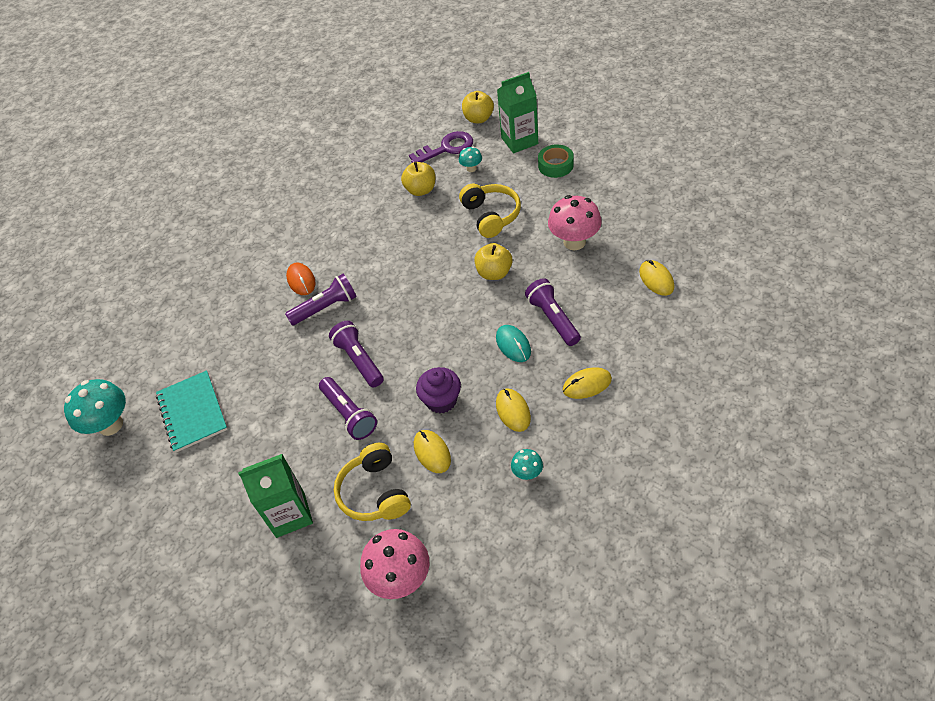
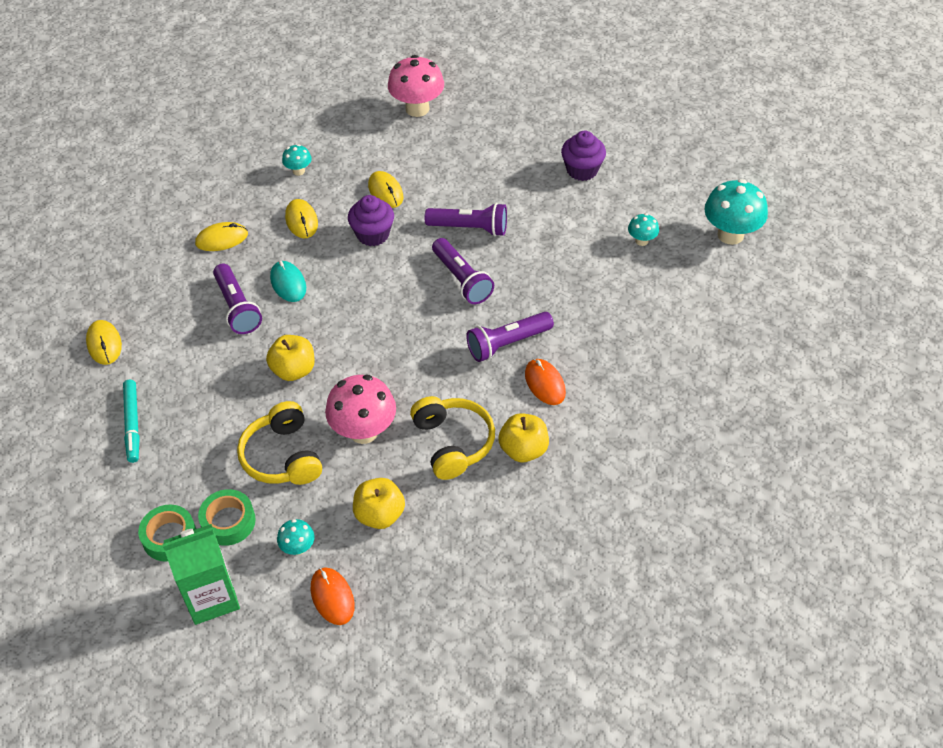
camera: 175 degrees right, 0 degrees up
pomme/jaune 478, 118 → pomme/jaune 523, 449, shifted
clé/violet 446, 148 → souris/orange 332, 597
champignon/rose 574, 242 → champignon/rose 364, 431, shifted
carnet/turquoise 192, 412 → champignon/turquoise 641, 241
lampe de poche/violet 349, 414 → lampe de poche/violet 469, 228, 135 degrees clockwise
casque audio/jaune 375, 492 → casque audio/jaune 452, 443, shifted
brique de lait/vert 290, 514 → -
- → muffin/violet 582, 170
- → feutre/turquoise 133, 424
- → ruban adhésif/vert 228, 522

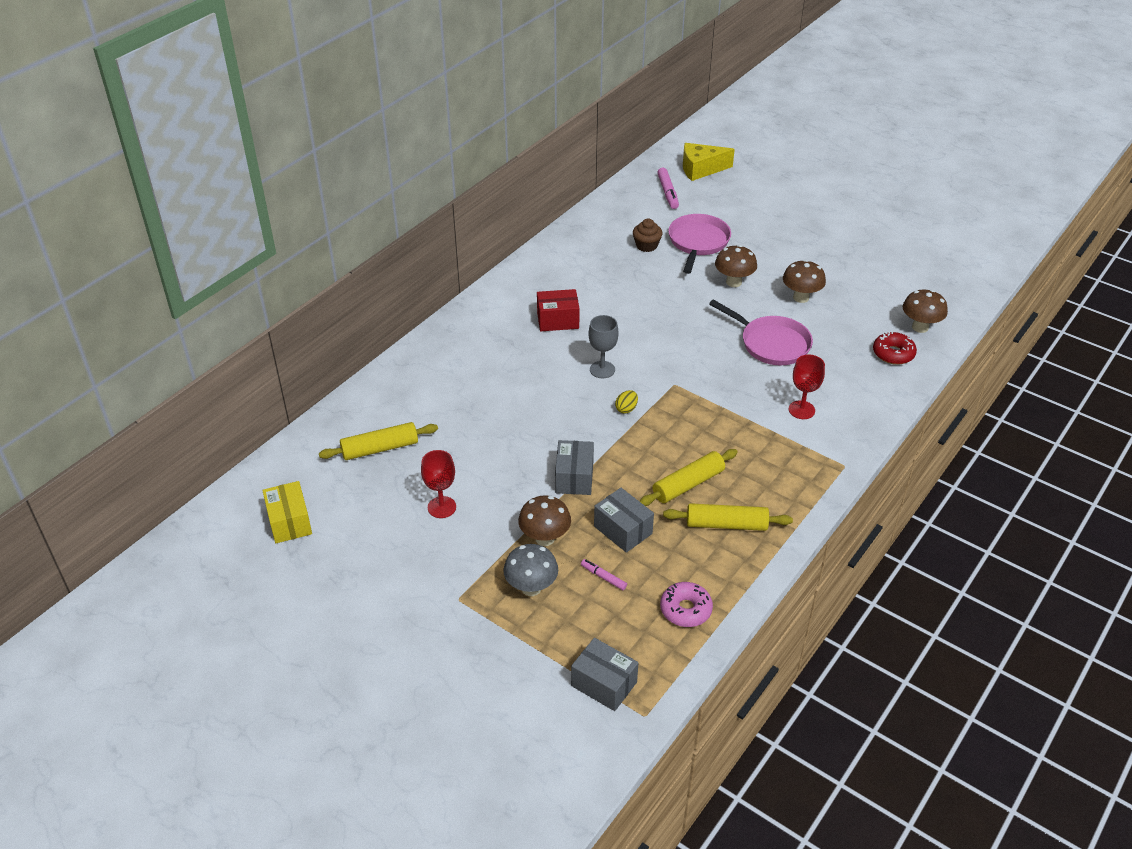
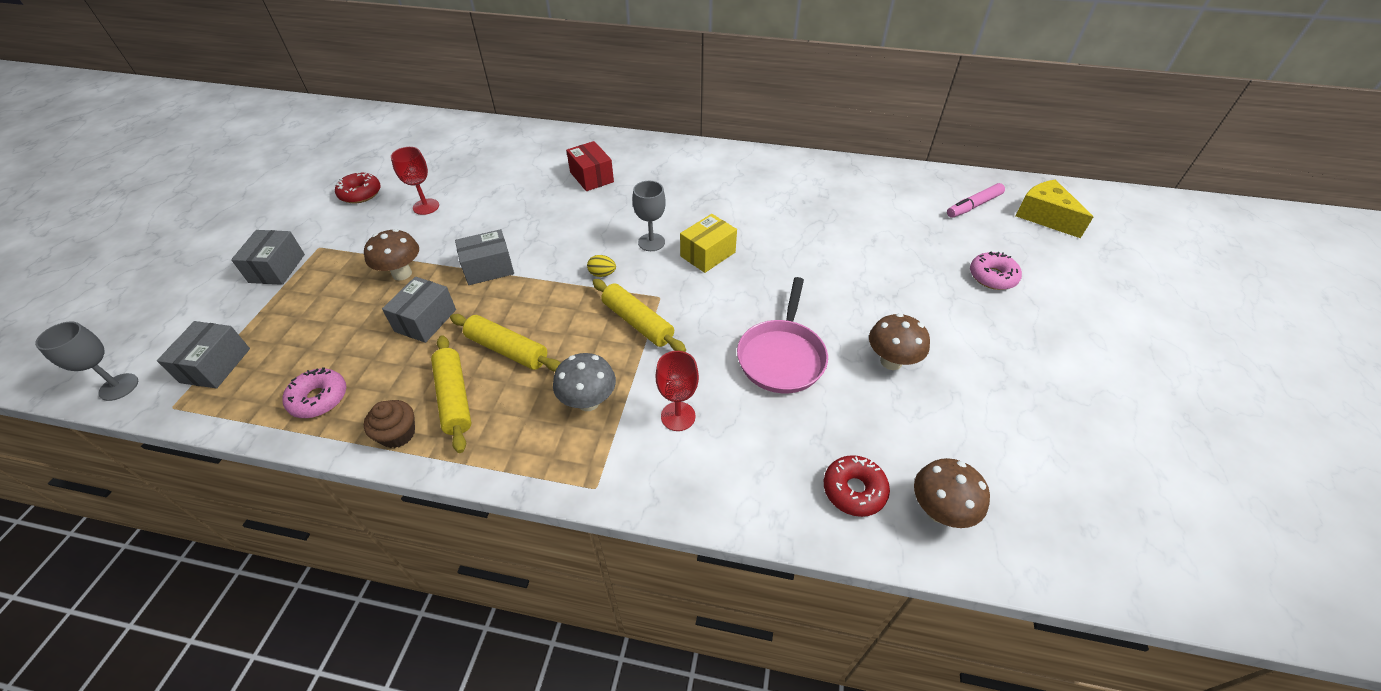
camera: 65 degrees right, 5 degrees up
poêle/rose 698, 243 → -
muffin/marron 646, 245 → muffin/marron 398, 434, shifted
champignon/marron 733, 282 → -
boîte/rouge 558, 320 → boîte/rouge 591, 177, shifted
rouleau à pâtisserie/jaune 380, 448 → rouleau à pâtisserie/jaune 637, 322, shifted
boîte/jaune 289, 522 → boîte/jaune 708, 254, shifted
champignon/gris 531, 588 → champignon/gris 588, 402, shifted
feutre/rose 603, 577 → -
- → beignet/rouge 360, 194
- → boîte/gris 277, 268
- → beignet/rose 992, 277
- → verre à pied/gris 119, 387

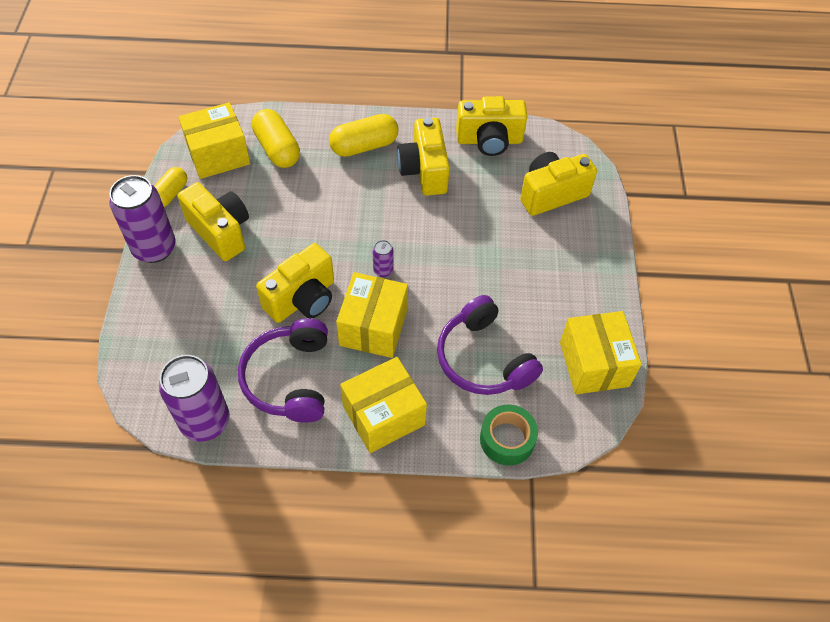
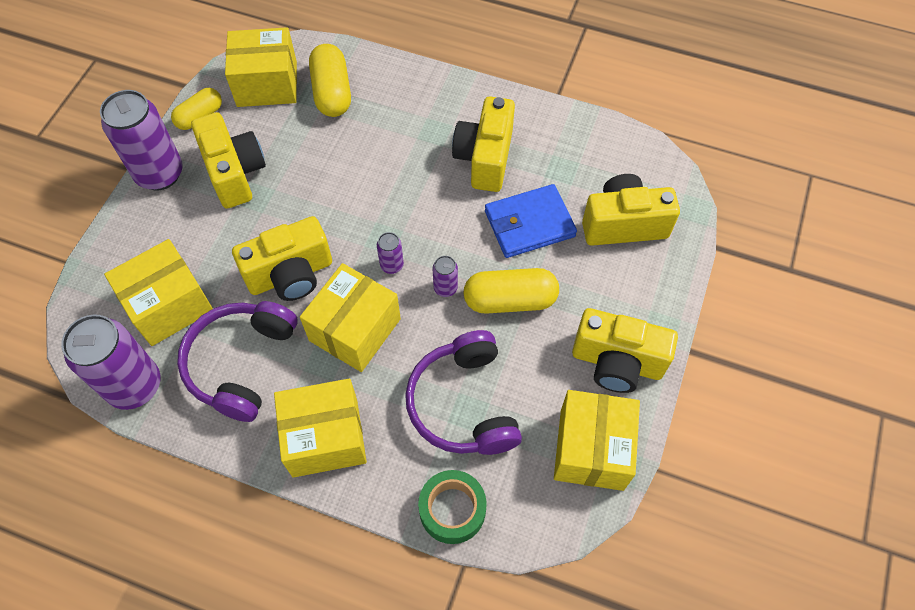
camera: 20 degrees right, 5 degrees up
appareil photo/jaune 489, 140 → appareil photo/jaune 617, 362, shifted
gélule/jaune 364, 146 → gélule/jaune 510, 300, shifted
- → portefeuille/bleu 529, 224
- → boîte/jaune 169, 305
- → canette/violet 445, 288

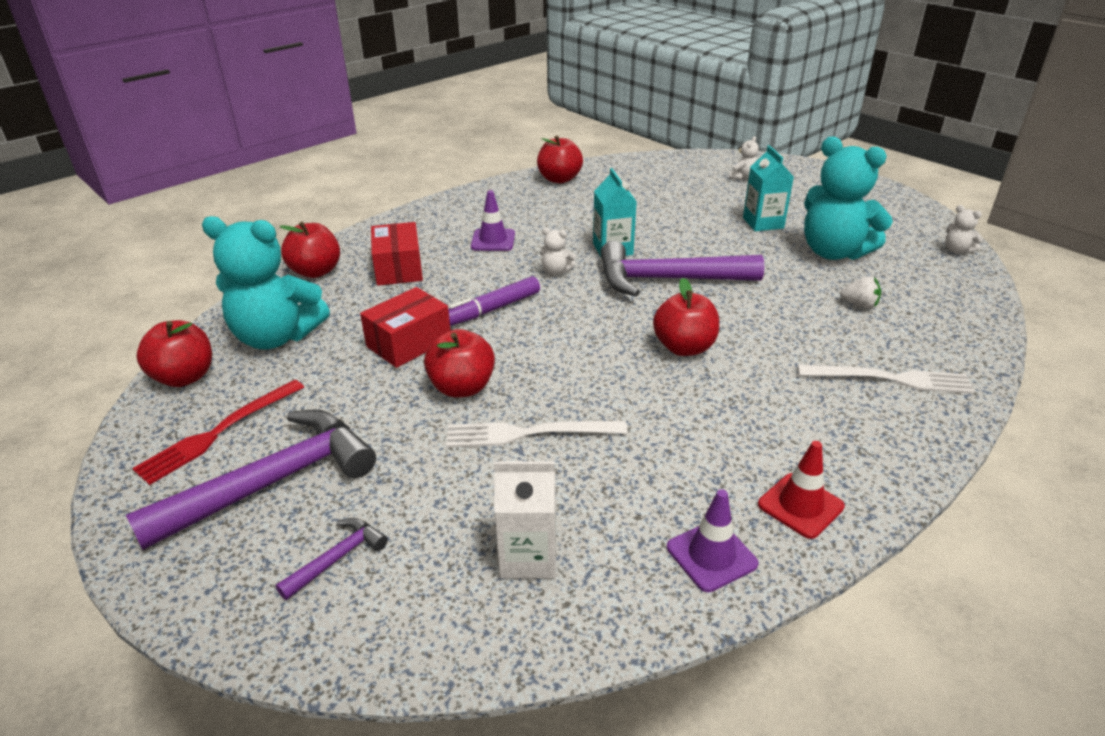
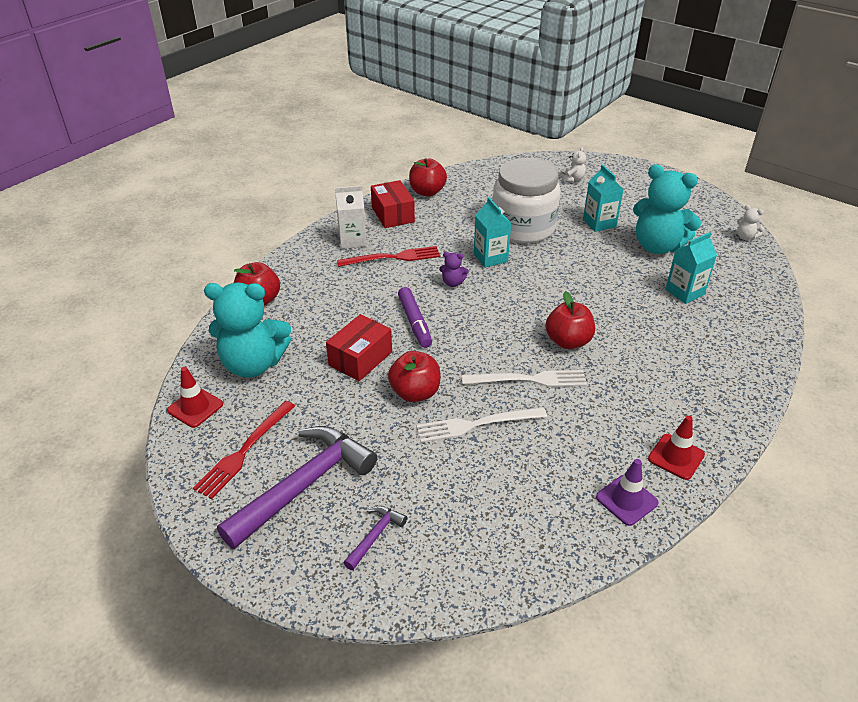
camera: 10 degrees left, 5 degrees up
cône de chantier/violet 493, 240 → fourchette/rouge 393, 257
boîte/rouge 398, 268 → boîte/rouge 392, 214, shifted
ours en peluche/blanc 556, 271 → ours en peluche/violet 453, 283
marteau/violet 667, 279 → -
feutre/violet 492, 309 → feutre/violet 414, 322, 60 degrees counterclockwise
fraise/blanc 859, 305 → brique de lait/turquoise 684, 292
pomme/rouge 184, 377 → cône de chantier/rouge 195, 407
fourchette/blanc 890, 379 → fourchette/blanc 529, 380, shifted
brique de lait/blanc 528, 556 → brique de lait/blanc 352, 240, shifted
- → bocal/blanc 523, 227

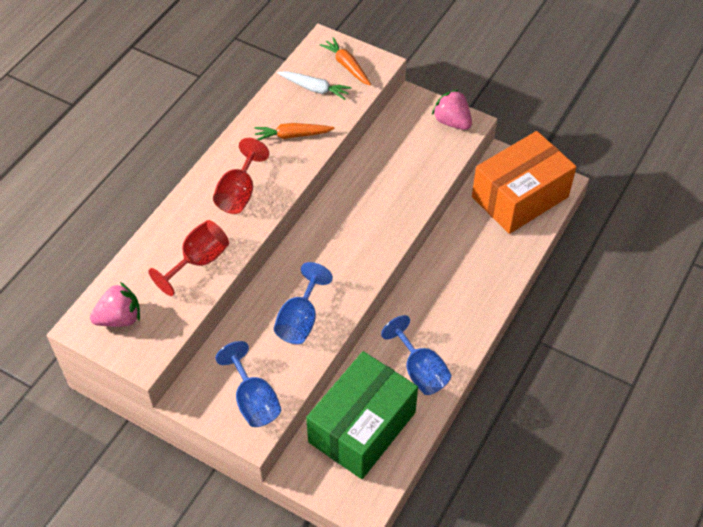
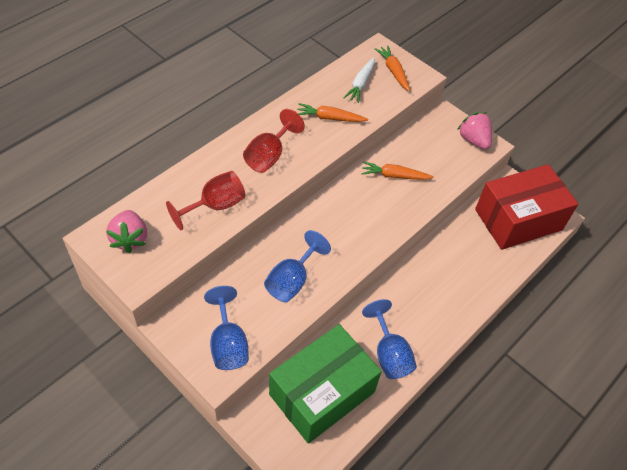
camera: 10 degrees right, 0 degrees up
carotte/blanc 315, 89 → carotte/blanc 361, 84, 75 degrees clockwise
boîte/orange 520, 197 → boîte/rouge 518, 219
fraise/rose 119, 318 → fraise/rose 130, 239, 90 degrees clockwise
- → carotte/orange 394, 176

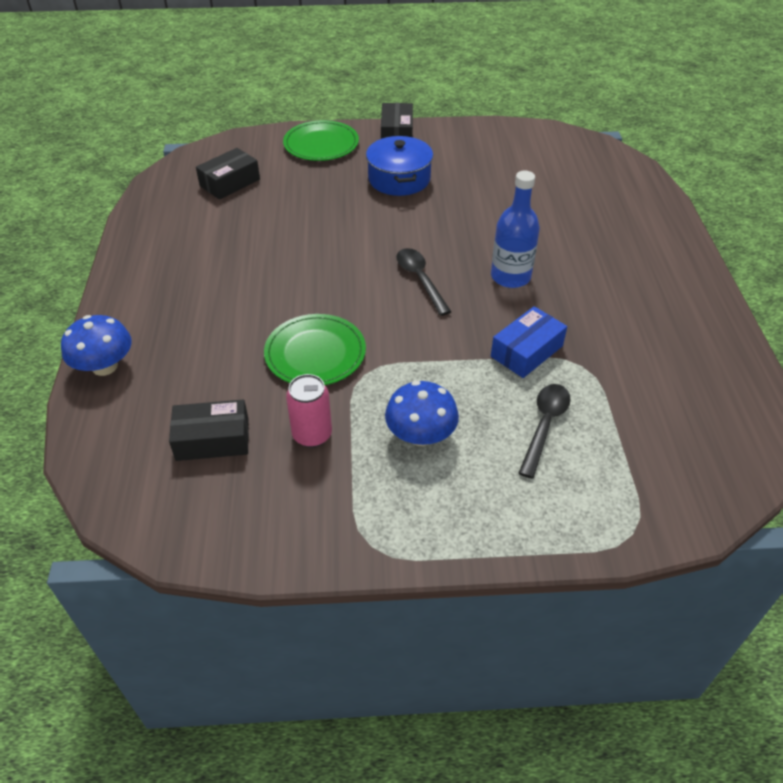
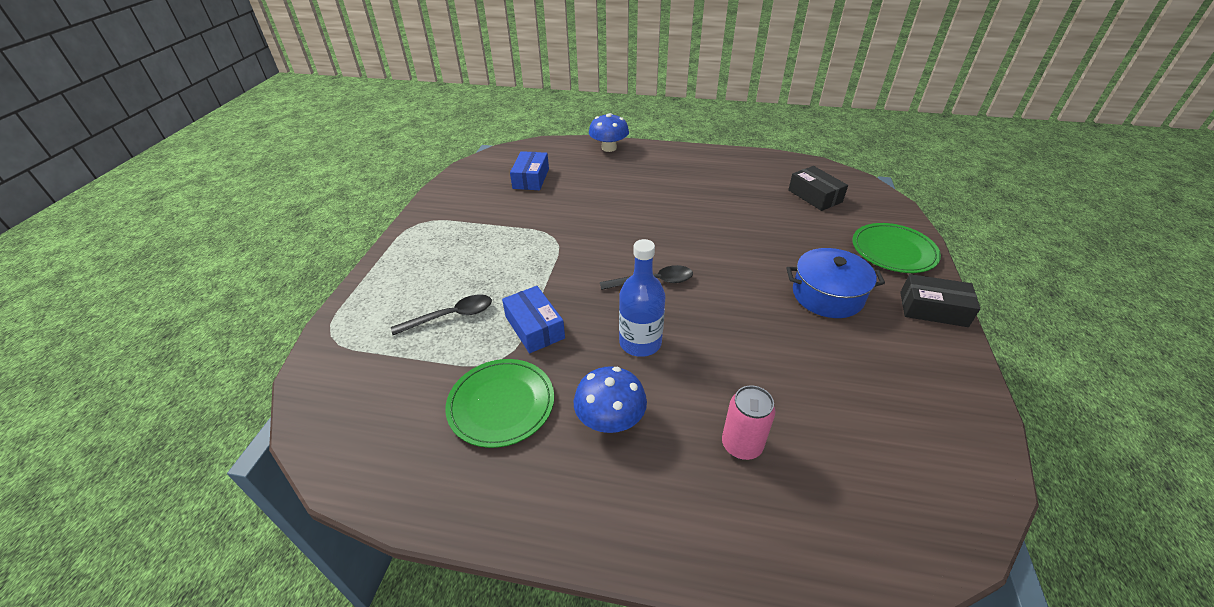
camera: 105 degrees right, 5 degrees down
assiette/vert 315, 353 → assiette/vert 501, 404, shifted
canette/rose 312, 435 → canette/rose 741, 445, shifted
champignon/bleu 421, 435 → champignon/bleu 610, 419, shifted
cuillère/noir 544, 425 → cuillère/noir 451, 316, 60 degrees counterclockwise
boîte/noir 212, 439 → boîte/bleu 531, 178

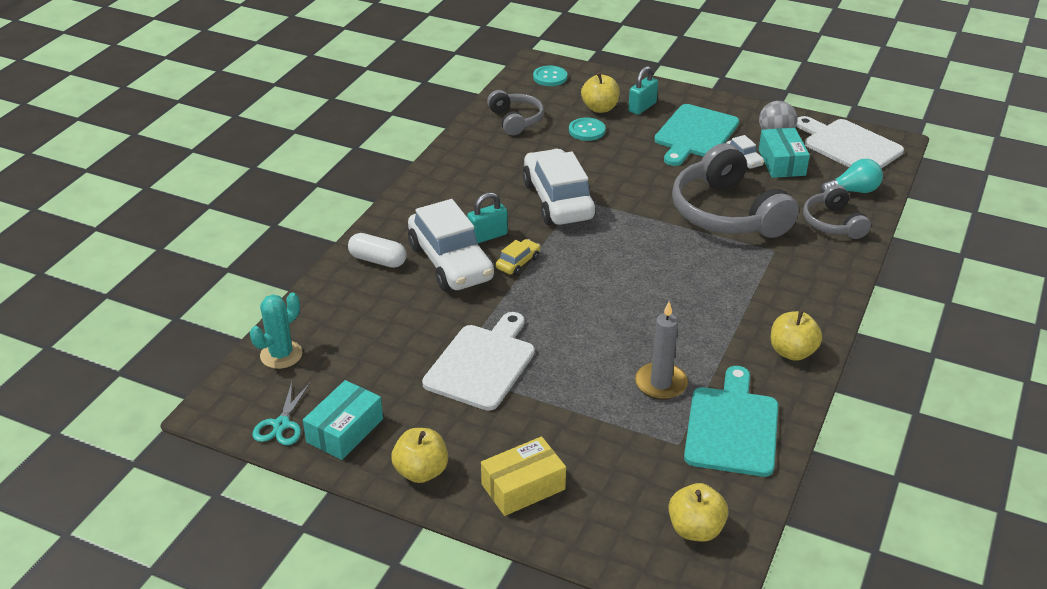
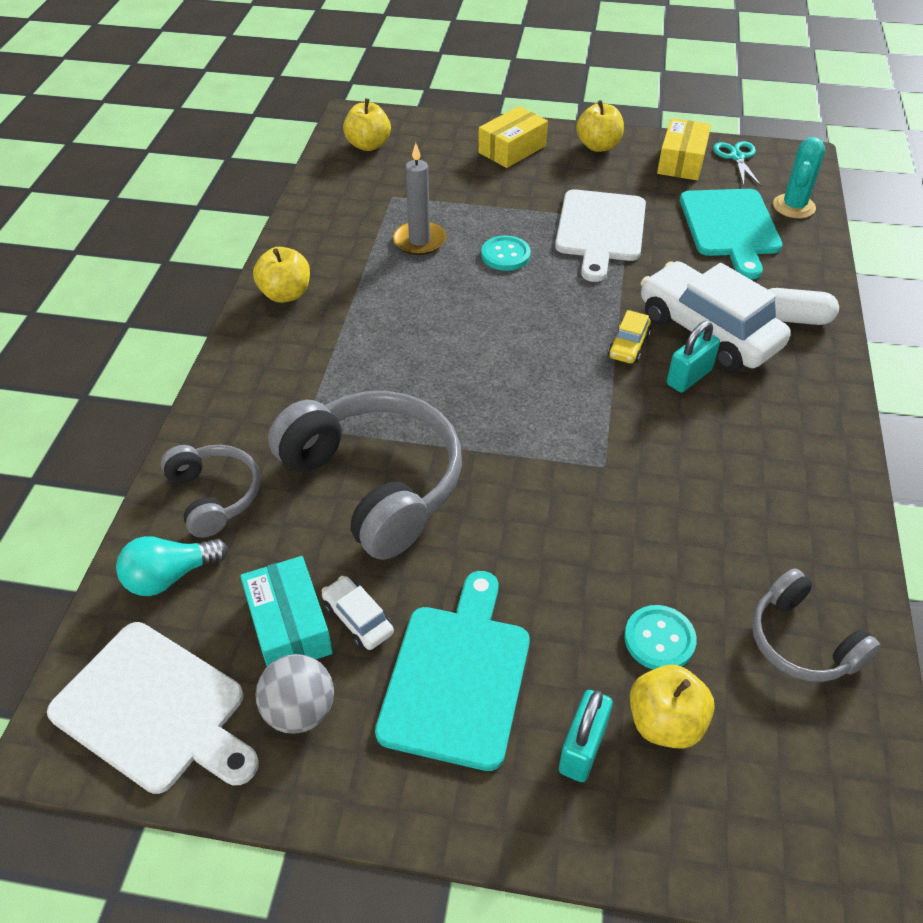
camera: 165 degrees right, 10 degrees up
bouton/turquoise 550, 77 → bouton/turquoise 505, 255, shifted
voiture/blanc 558, 200 → -
planche à découper/turquoise 732, 427 → planche à découper/turquoise 730, 227, shifted
boîte/turquoise 345, 430 → boîte/jaune 681, 161

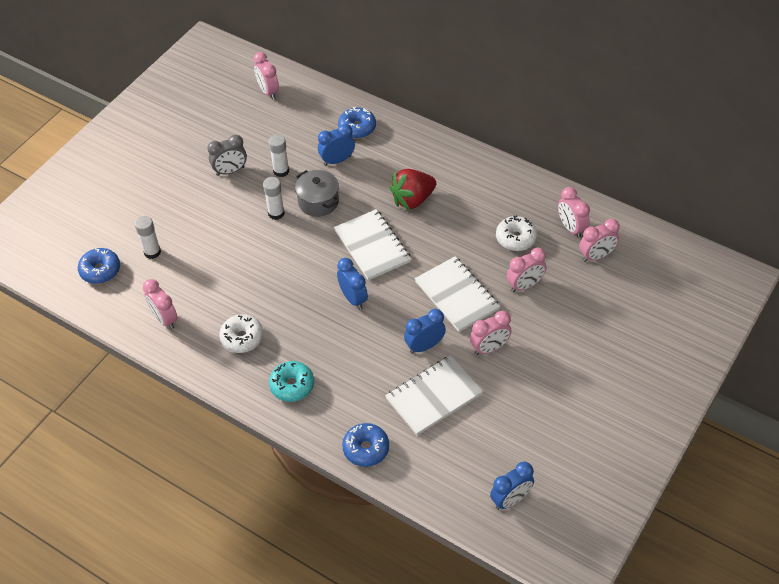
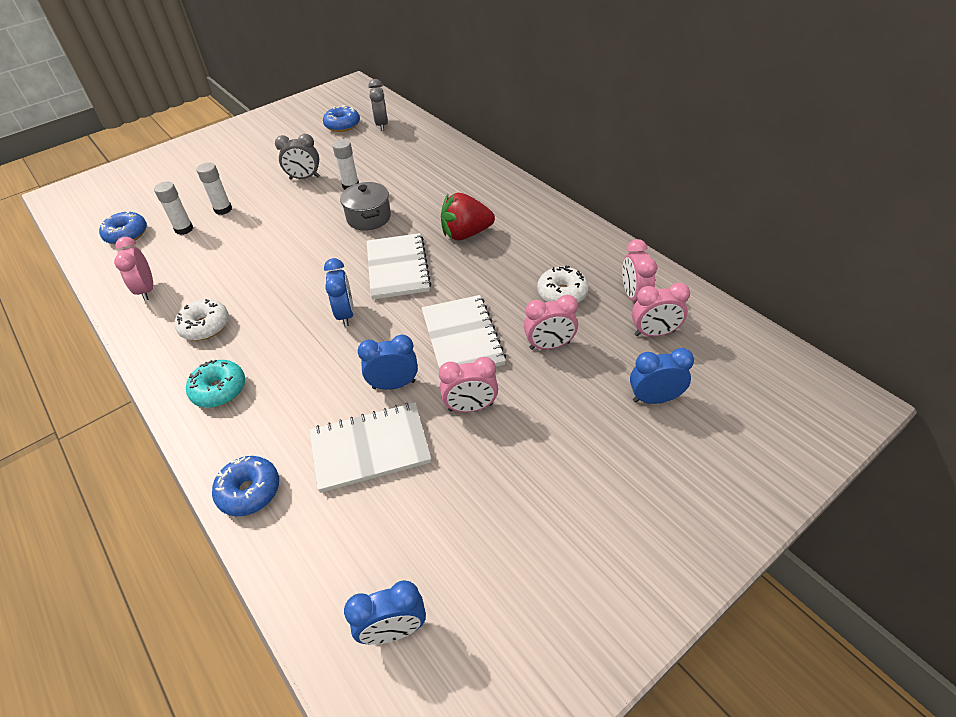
camera: 20 degrees right, 5 degrees down
réveil/rose 268, 91 → réveil/gris 382, 125
beignet/bleu 357, 128 → beignet/bleu 342, 125, shifted
réveil/bleu 337, 160 → réveil/bleu 654, 398, shifted
bâton de colle/blanc 276, 213 → bâton de colle/blanc 223, 209, shifted

